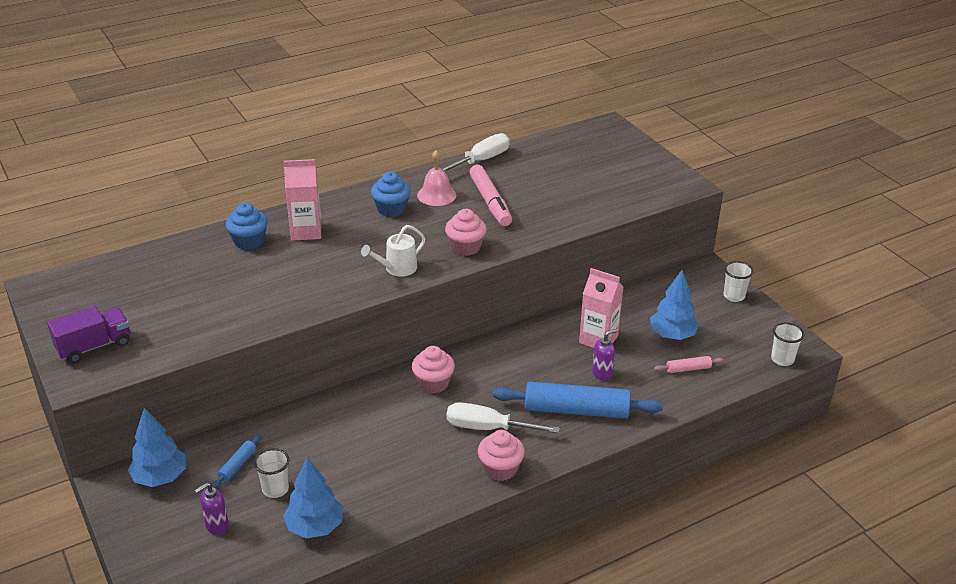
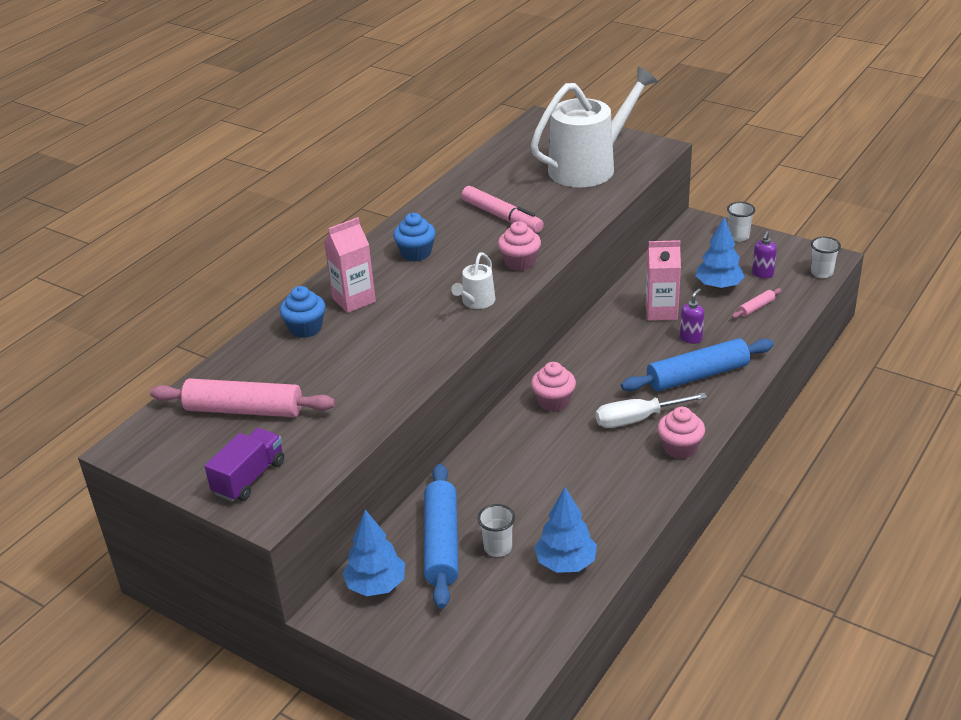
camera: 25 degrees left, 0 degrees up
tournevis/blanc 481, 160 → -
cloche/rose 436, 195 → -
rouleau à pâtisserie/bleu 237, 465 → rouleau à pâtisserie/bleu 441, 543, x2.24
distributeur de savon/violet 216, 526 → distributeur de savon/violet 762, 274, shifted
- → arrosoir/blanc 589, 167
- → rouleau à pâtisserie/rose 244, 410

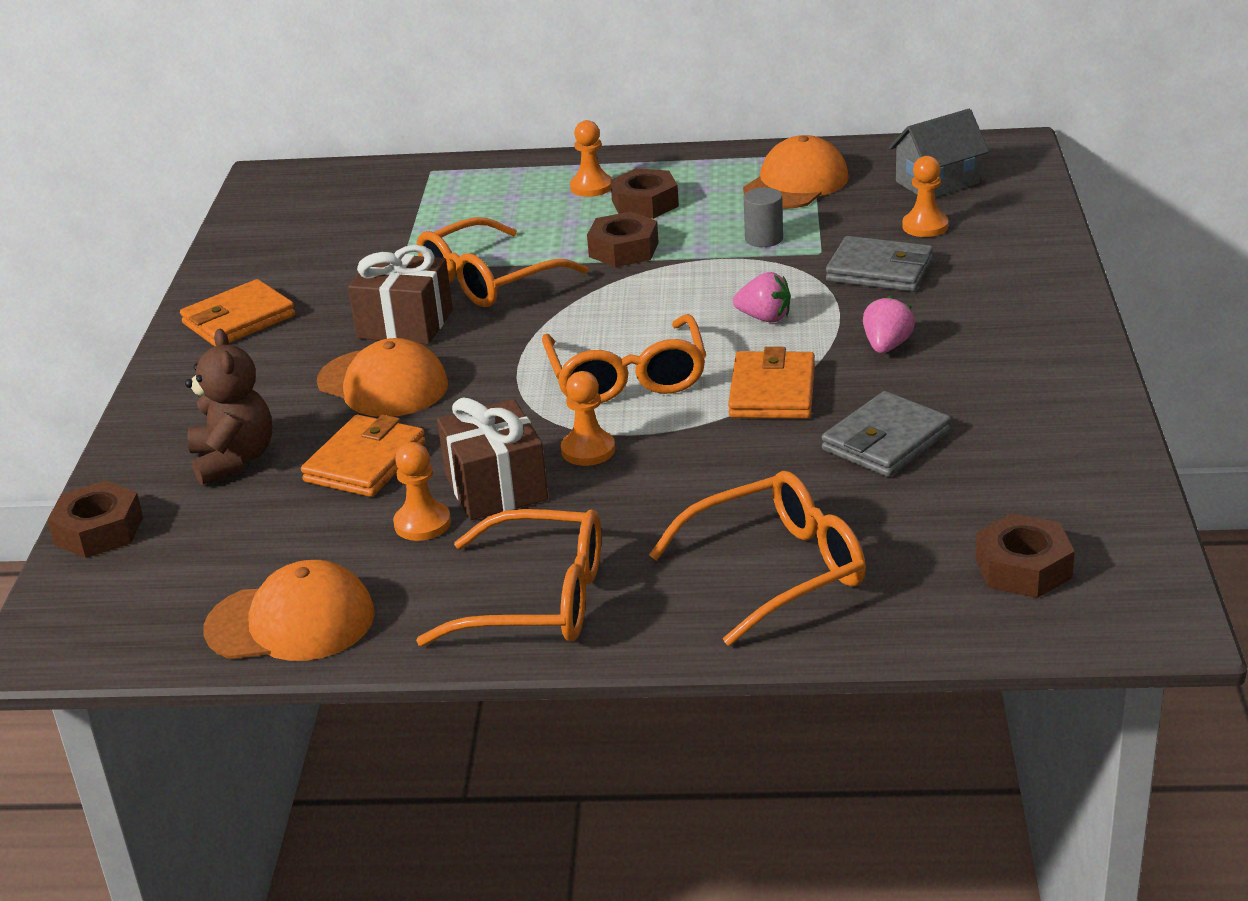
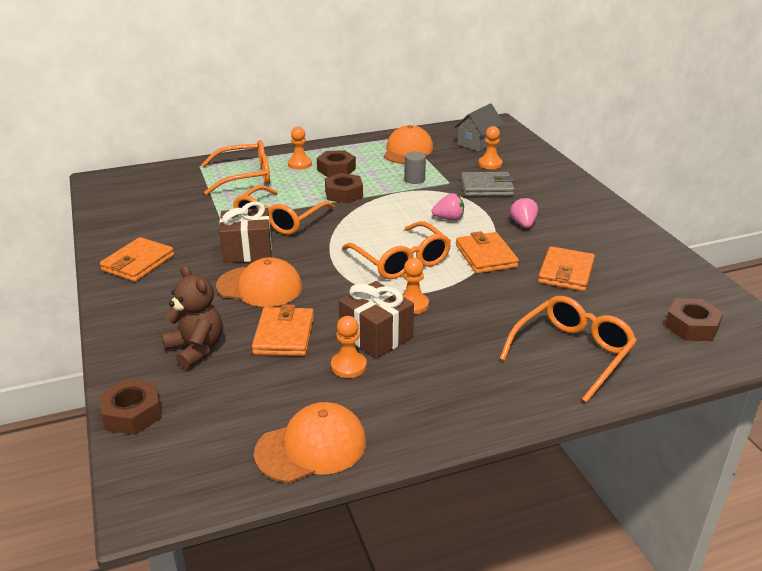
camera: 25 degrees left, 0 degrees up
portefeuille/gris 886, 441 → portefeuille/orange 566, 272
lunettes/orange 538, 600 → lunettes/orange 245, 176, shifted

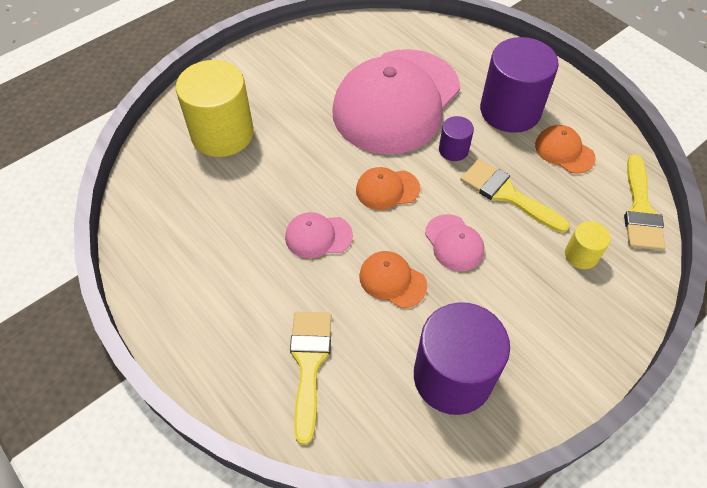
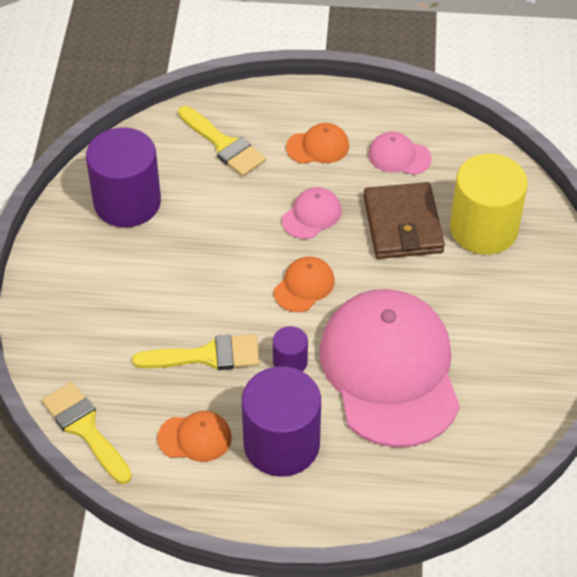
camera: 135 degrees right, 5 degrees down
casquette/rose 454, 243 → casquette/rose 399, 156, shifted
cylindre/jaune 581, 255 → -
casquette/orange 392, 280 → casquette/orange 318, 146, shifted
- → portefeuille/marron 402, 225

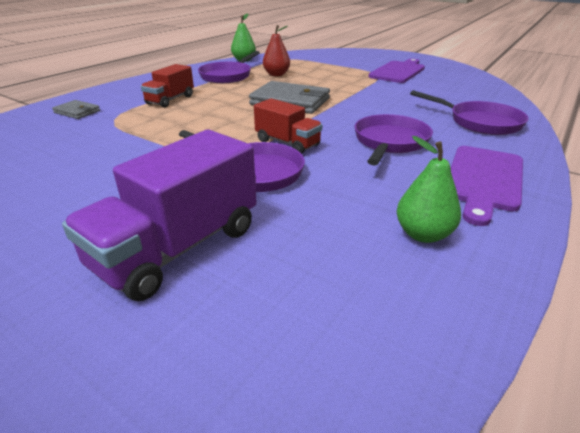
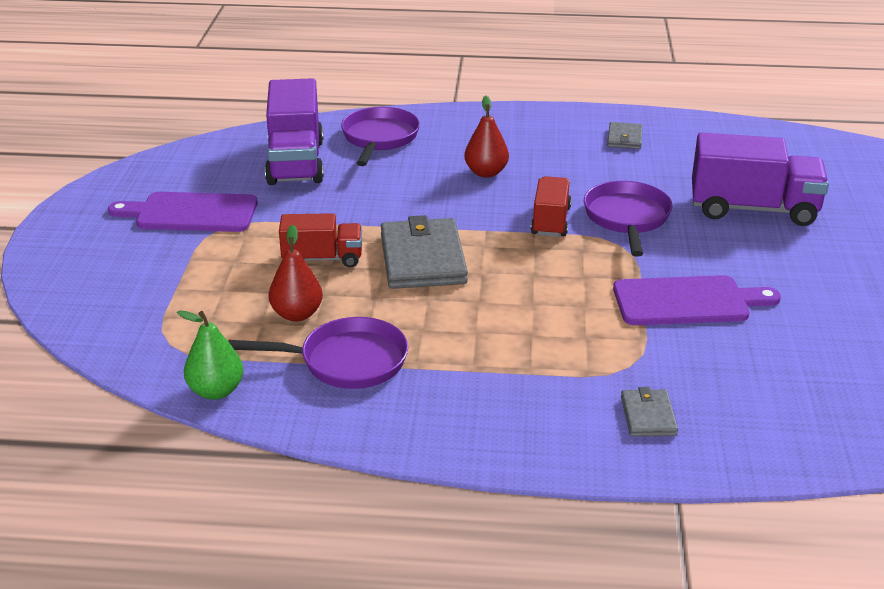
camera: 120 degrees left, 0 degrees up
camion/rouge 170, 100 → camion/rouge 322, 259, shifted
poêle/violet 390, 142 → poire/rouge 486, 172
poire/vert 423, 234 → portefeuille/gris 624, 138
planche à découper/violet 483, 180 → planche à découper/violet 687, 301, shifted
- → camion/violet 295, 162

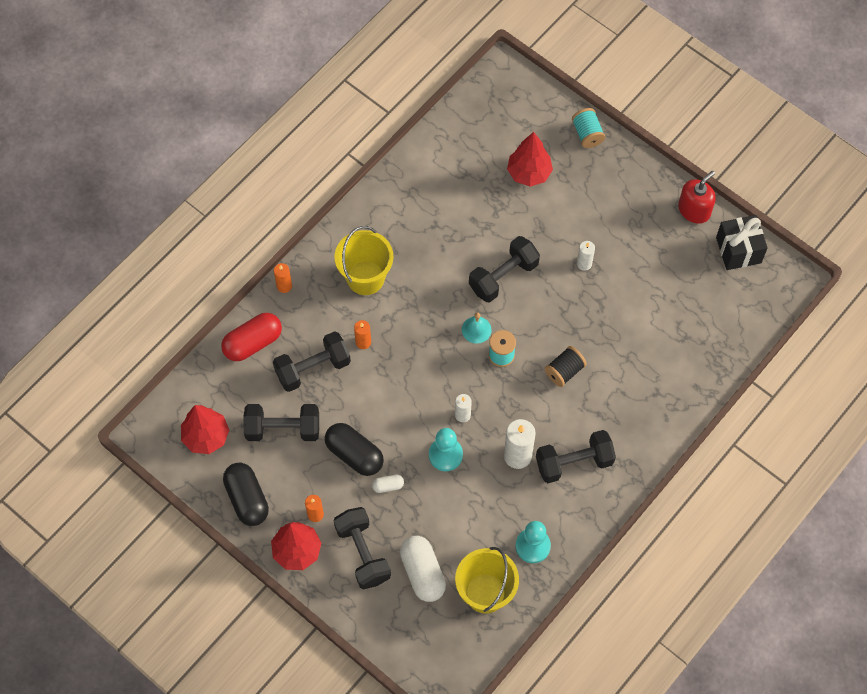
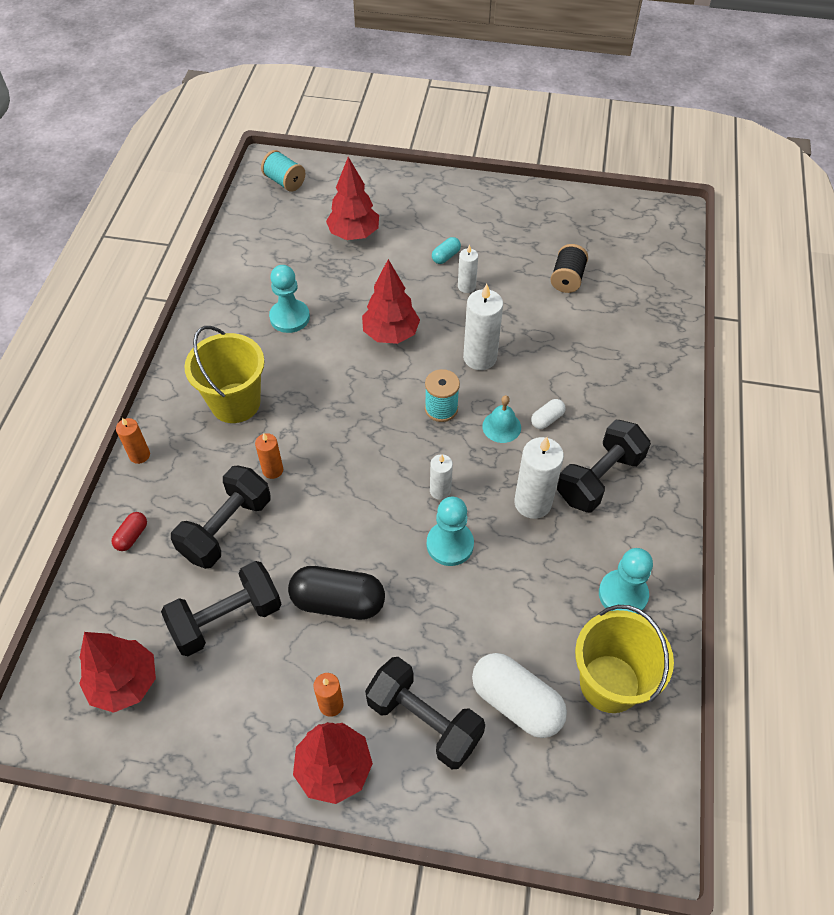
camera: 30 degrees left, 10 degrees down
bobine/turquoise 587, 134 → bobine/turquoise 284, 182, shifted
distributeur de savon/rouge 694, 210 → -
cadeau/noir 738, 250 → -
haltère/noir 503, 276 → arbre/rouge 391, 334
cloche/turquoise 476, 329 → cloche/turquoise 501, 426, shifted
gélule/rouge 253, 343 → gélule/rouge 132, 536, x0.48
bobine/noir 564, 371 → bobine/noir 567, 279, shifted
gélule/noir 247, 499 → -
gélule/blanc 388, 486 → gélule/blanc 547, 419, shifted
- → gélule/turquoise 446, 256
- → pion/turquoise 289, 317
- → bougie/blanc 480, 357

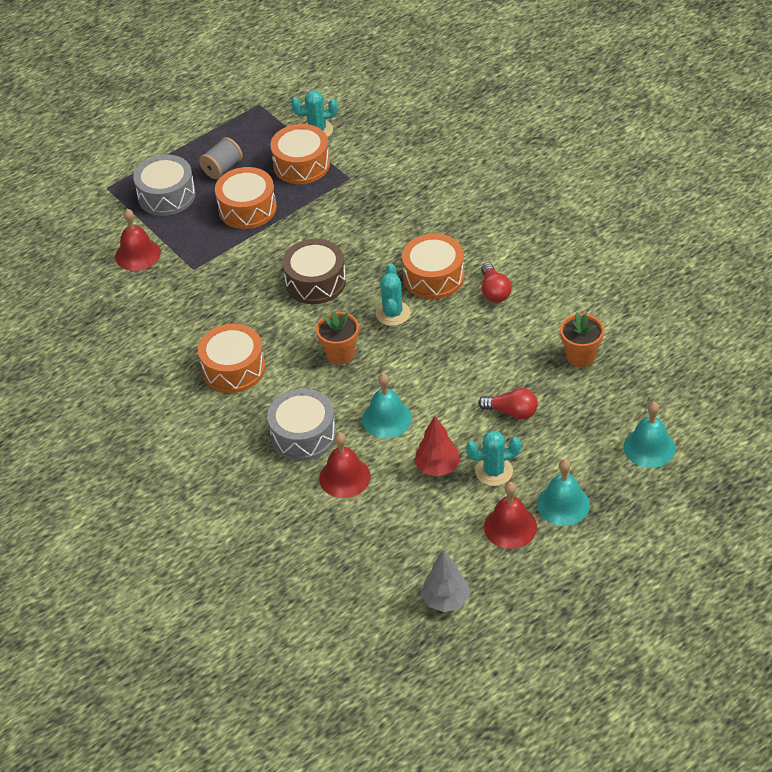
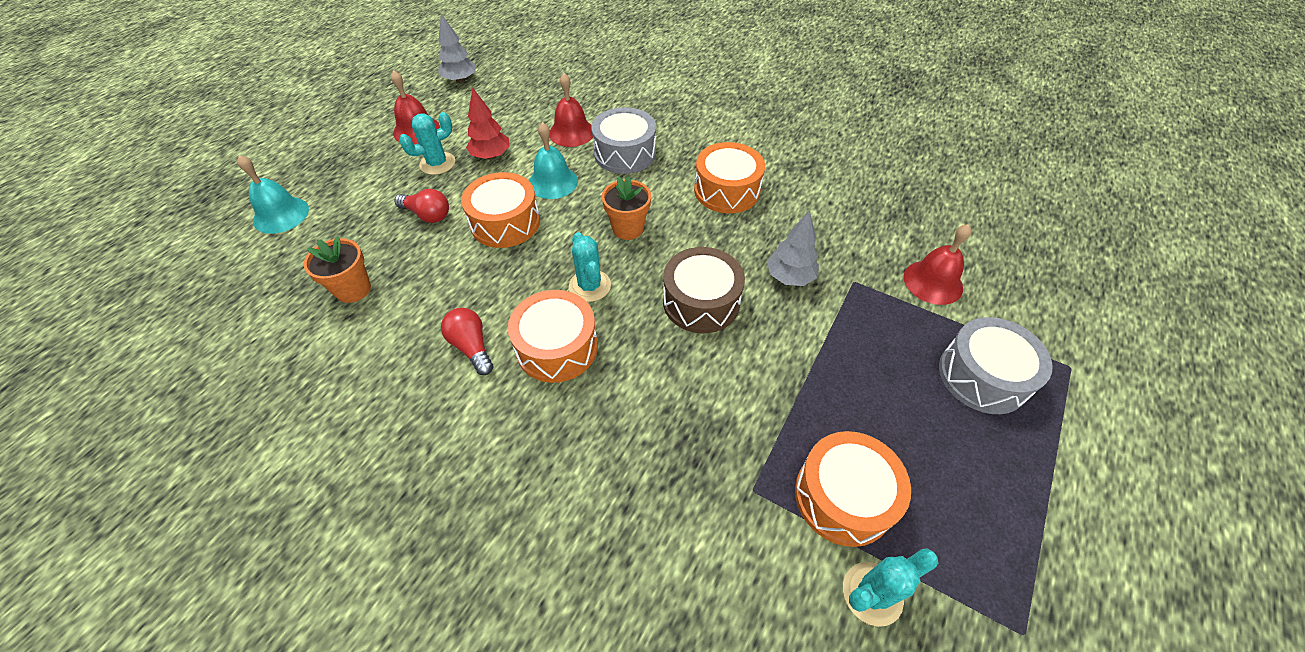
camera: 155 degrees right, 5 degrees up
bobine/gris 222, 168 → -
tambour/orange 247, 208 → tambour/orange 505, 222, shifted
ampoule/rouge 511, 412 → ampoule/rouge 428, 215, 150 degrees counterclockwise
cloche/turquoise 563, 504 → -
- → arbre/gris 789, 277

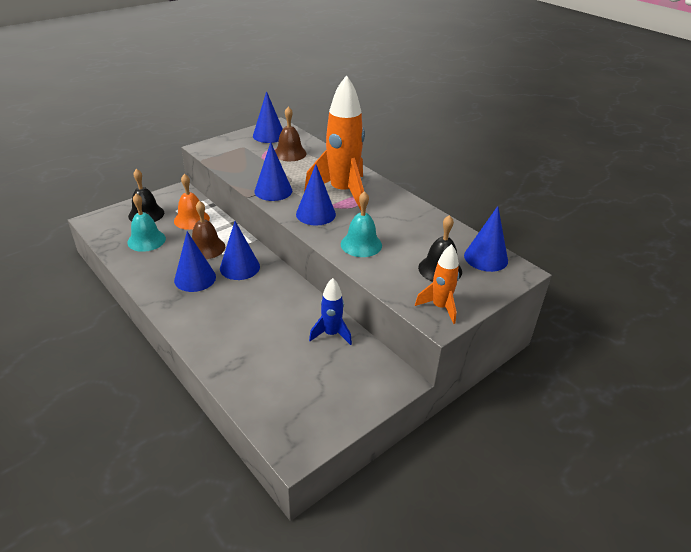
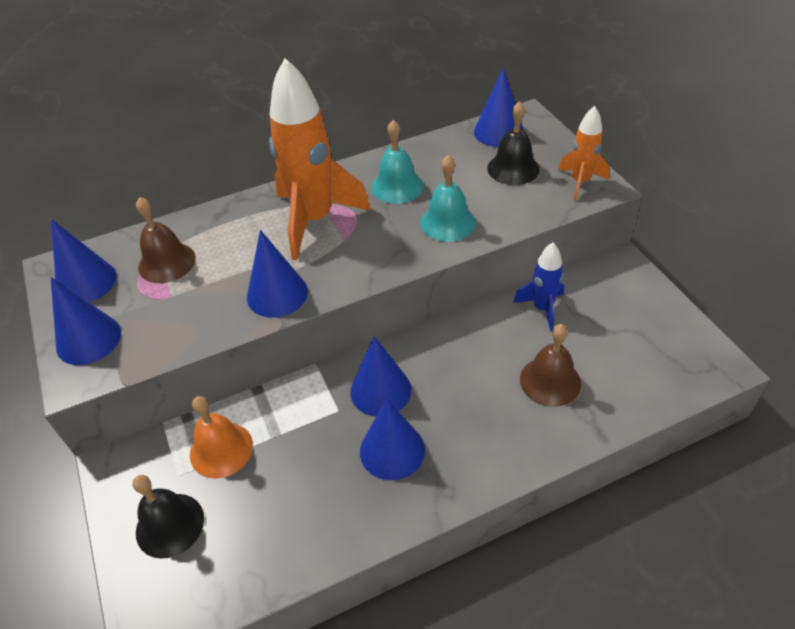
camera: 70 degrees left, 10 degrees up
cône/bleu 316, 214 → cône/bleu 88, 339, shifted
cloche/turquoise 146, 240 → cloche/turquoise 397, 186, shifted
cloche/marron 206, 248 → cloche/marron 550, 381, shifted

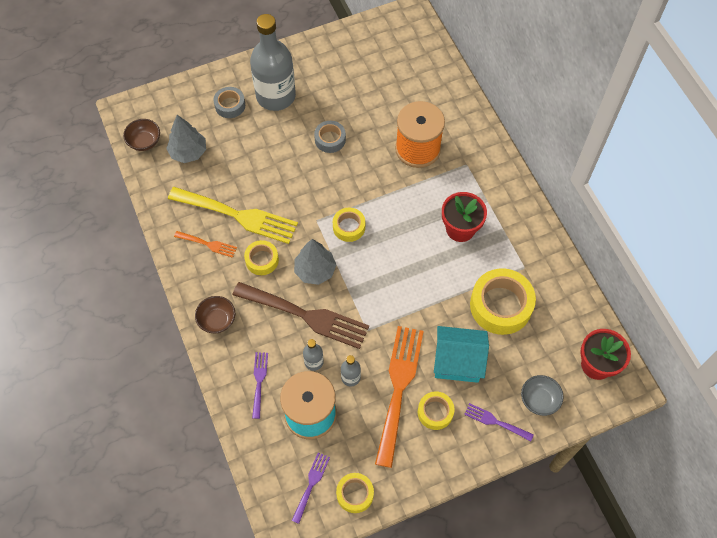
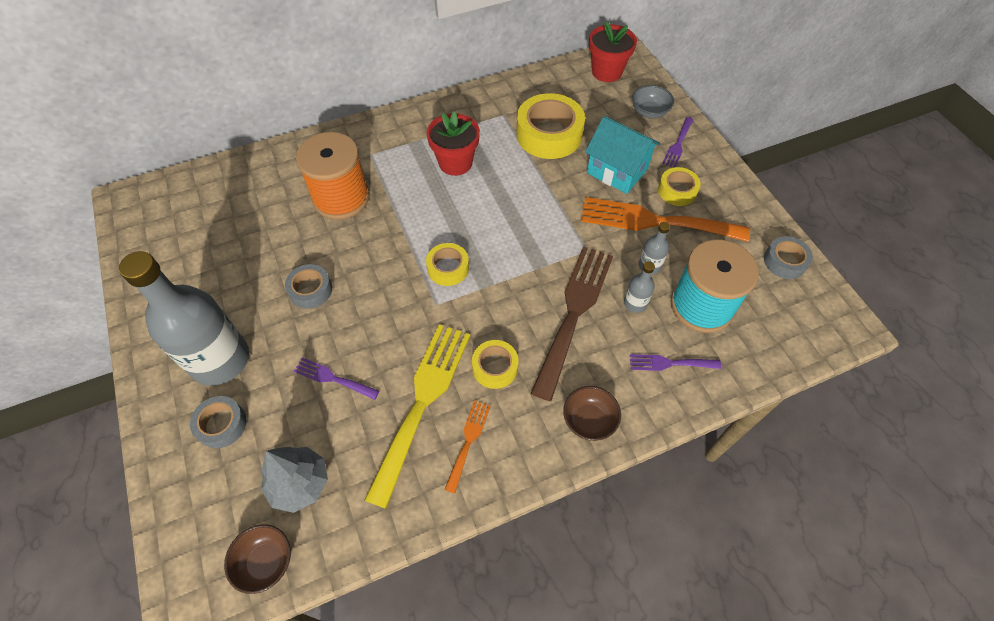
camera: 90 degrees left, 5 degrees down
arbre/gris 315, 270 → -
maison/turquoise 457, 362 → maison/turquoise 617, 171, 60 degrees counterclockwise
fourchette/violet 311, 484 → fourchette/violet 332, 378, shifted
ruban adhésif/jaune 355, 494 → ruban adhésif/gris 784, 261

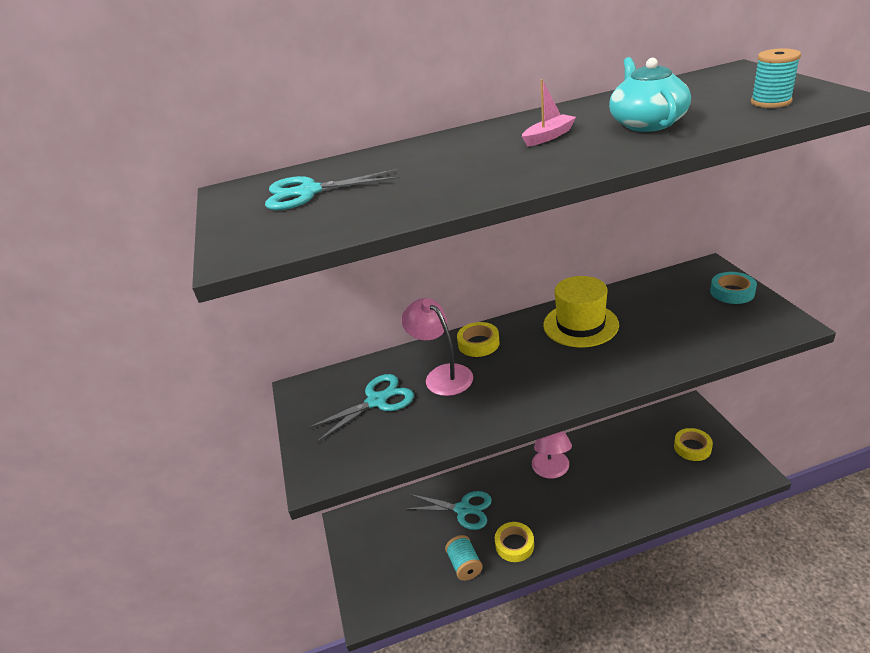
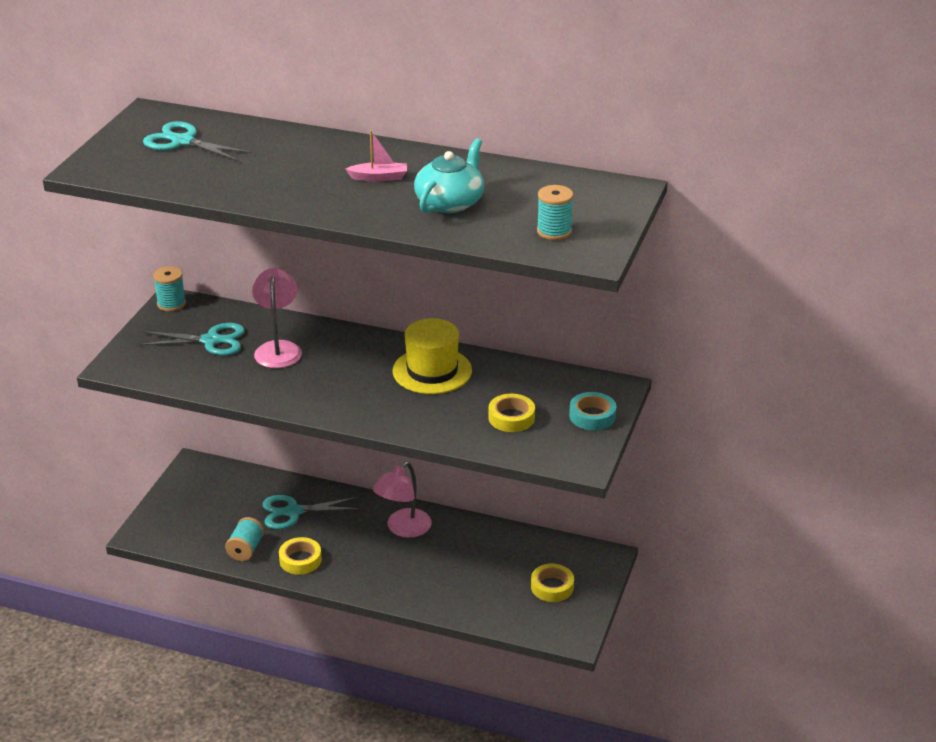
camera: 30 degrees right, 0 degrees up
ruban adhésif/jaune 478, 343 → ruban adhésif/jaune 511, 418, shifted
ciseaux/turquoise 463, 509 → ciseaux/turquoise 293, 512, 120 degrees clockwise
- → bobine/turquoise 171, 304

